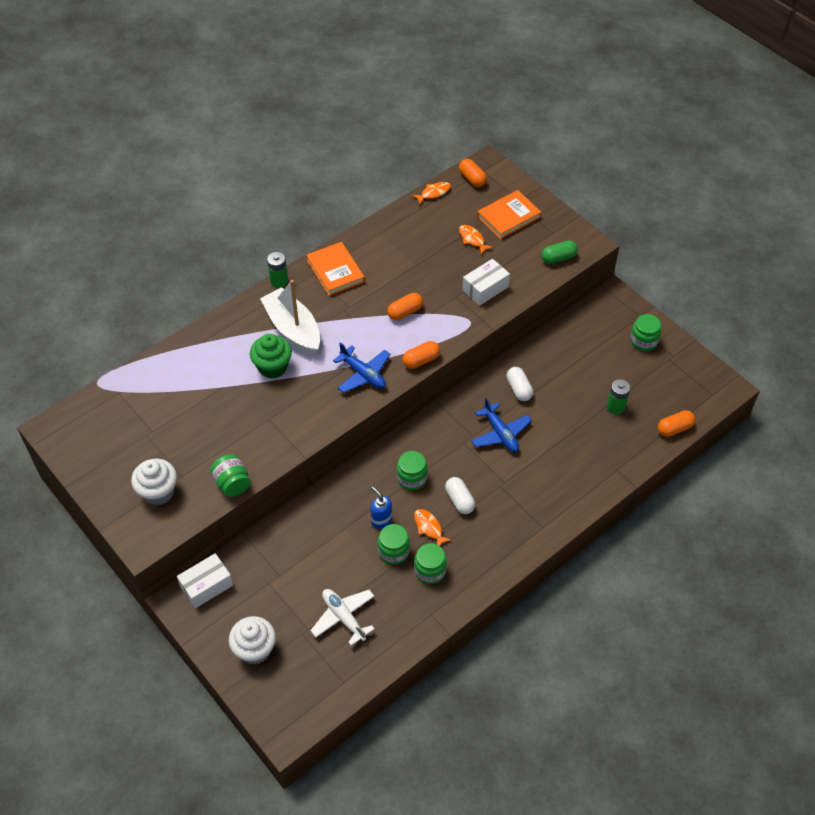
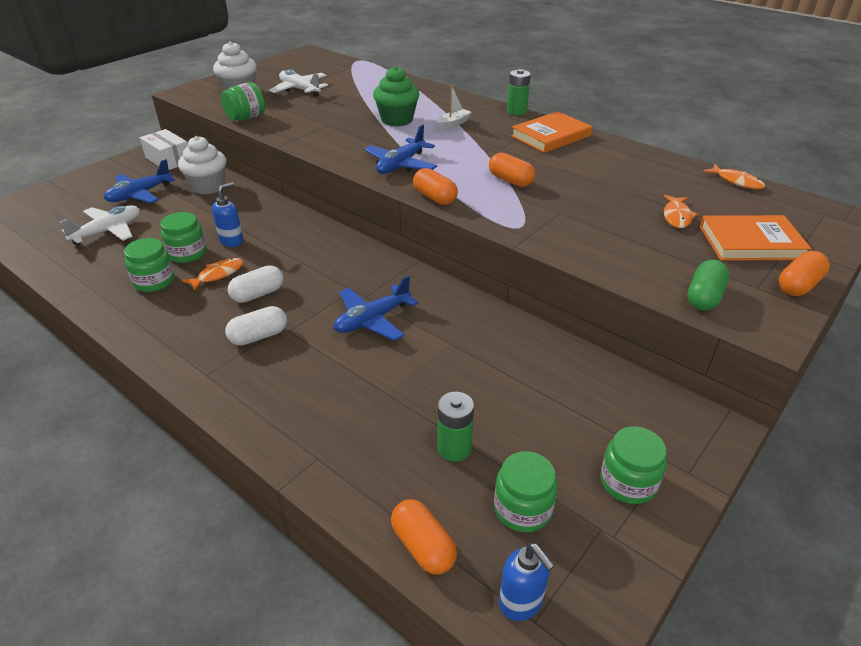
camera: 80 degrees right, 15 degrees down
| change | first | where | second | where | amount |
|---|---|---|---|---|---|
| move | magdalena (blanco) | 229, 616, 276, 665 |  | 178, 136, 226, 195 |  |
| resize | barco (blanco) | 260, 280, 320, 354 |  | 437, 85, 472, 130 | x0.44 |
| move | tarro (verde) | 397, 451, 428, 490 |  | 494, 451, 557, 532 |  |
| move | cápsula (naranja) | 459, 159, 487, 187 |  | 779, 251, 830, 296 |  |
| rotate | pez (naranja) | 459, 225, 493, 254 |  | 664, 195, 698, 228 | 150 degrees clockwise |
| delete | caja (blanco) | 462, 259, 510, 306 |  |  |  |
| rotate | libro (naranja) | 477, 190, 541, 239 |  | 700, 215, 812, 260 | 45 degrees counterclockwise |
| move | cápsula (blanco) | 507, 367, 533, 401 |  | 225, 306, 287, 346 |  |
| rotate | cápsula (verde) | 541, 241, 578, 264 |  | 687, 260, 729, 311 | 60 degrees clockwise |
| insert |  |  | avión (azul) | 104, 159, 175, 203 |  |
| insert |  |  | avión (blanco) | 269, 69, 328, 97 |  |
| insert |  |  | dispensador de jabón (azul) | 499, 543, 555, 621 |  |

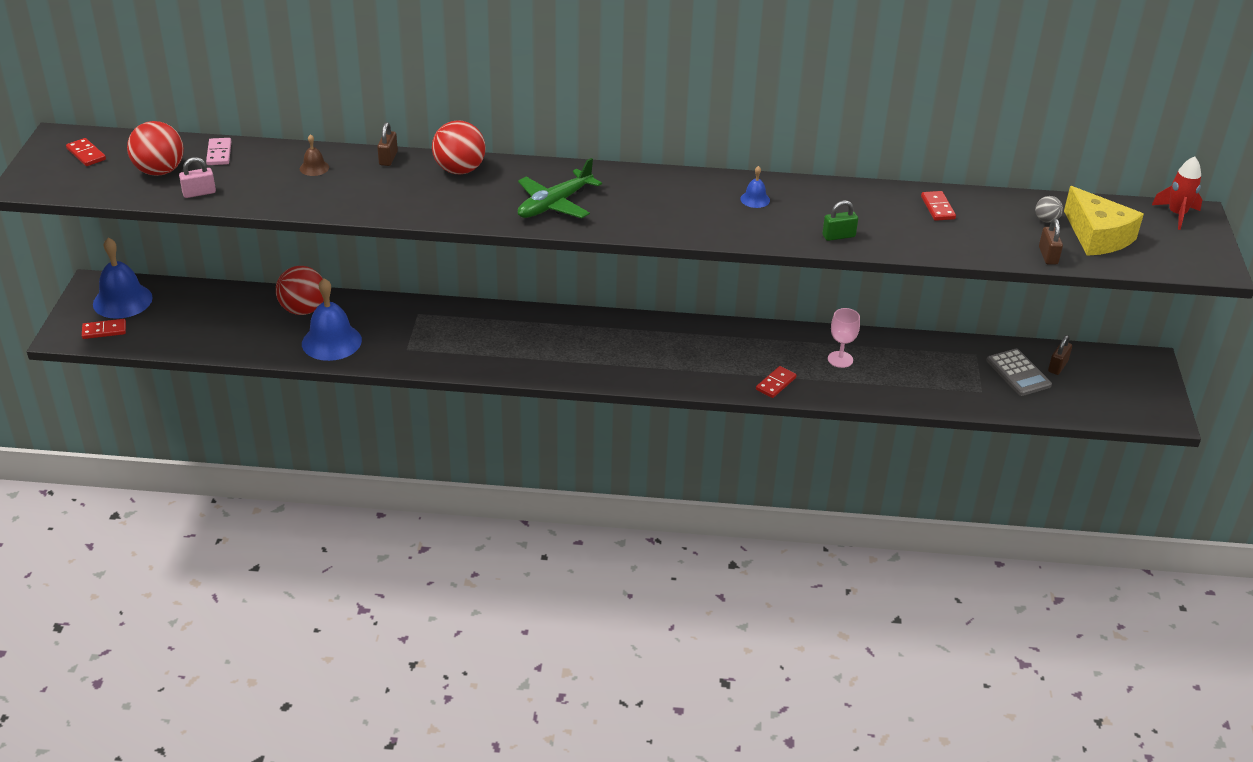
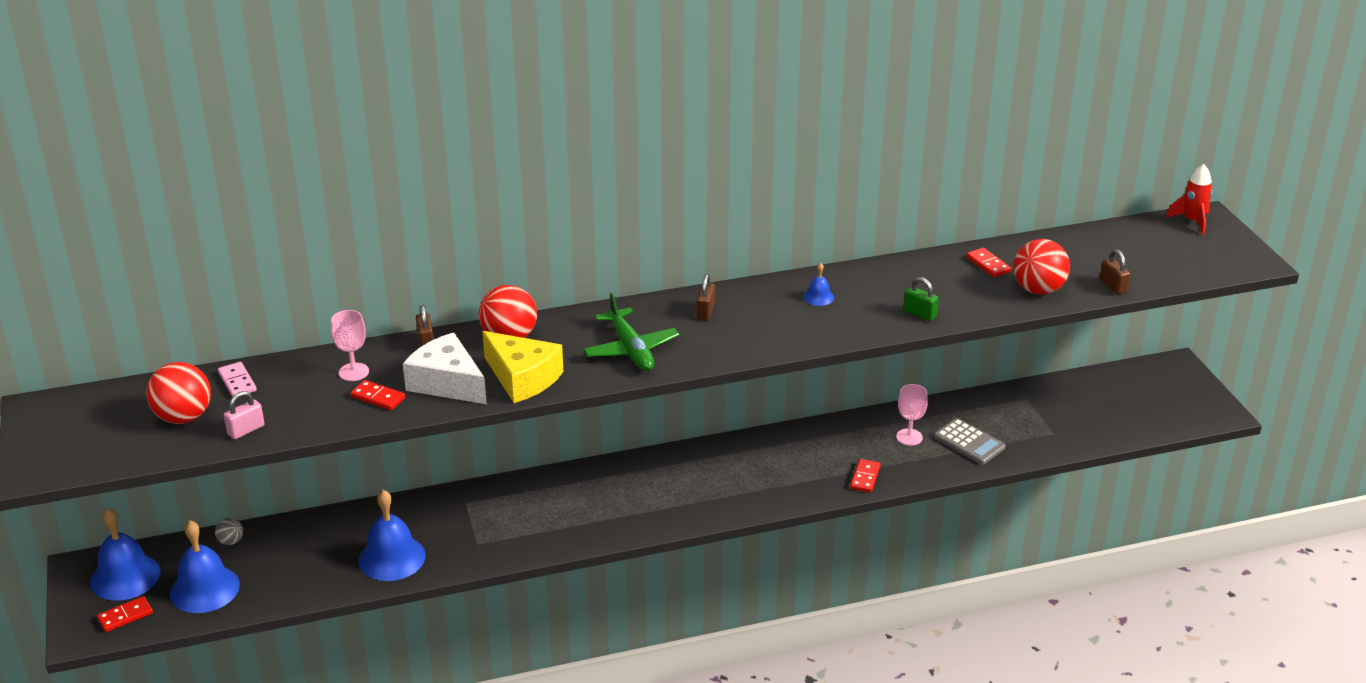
camera: 20 degrees left, 5 degrees down
| change | first | where | second | where | amount |
|---|---|---|---|---|---|
| move | ficha de dominó (rojo) | 66, 138, 106, 166 |  | 350, 380, 405, 410 |  |
| move | pelota (rojo) | 276, 266, 324, 315 |  | 1013, 239, 1070, 295 |  |
| replace | campana (marrón) | 300, 134, 329, 176 | copa (rosa) | 331, 310, 369, 381 |  |
| rotate | avión (verde) | 518, 158, 602, 218 |  | 583, 293, 679, 371 | 45 degrees counterclockwise |
| rotate | candado (verde) | 822, 200, 858, 241 |  | 903, 277, 939, 321 | 75 degrees clockwise |
| move | calculadora (gris) | 986, 349, 1052, 396 |  | 933, 418, 1006, 465 |  |
| move | pelota (gris) | 1035, 196, 1063, 223 |  | 215, 518, 243, 545 |  |
| move | candado (marrón) | 1048, 335, 1072, 375 |  | 696, 274, 715, 320 |  |
| move | queso (amarillo) | 1064, 186, 1144, 256 |  | 482, 331, 563, 403 |  |
| insert |  |  | campana (azul) | 170, 520, 240, 613 |  |
| insert |  |  | queso (blanco) | 403, 333, 487, 404 |  |

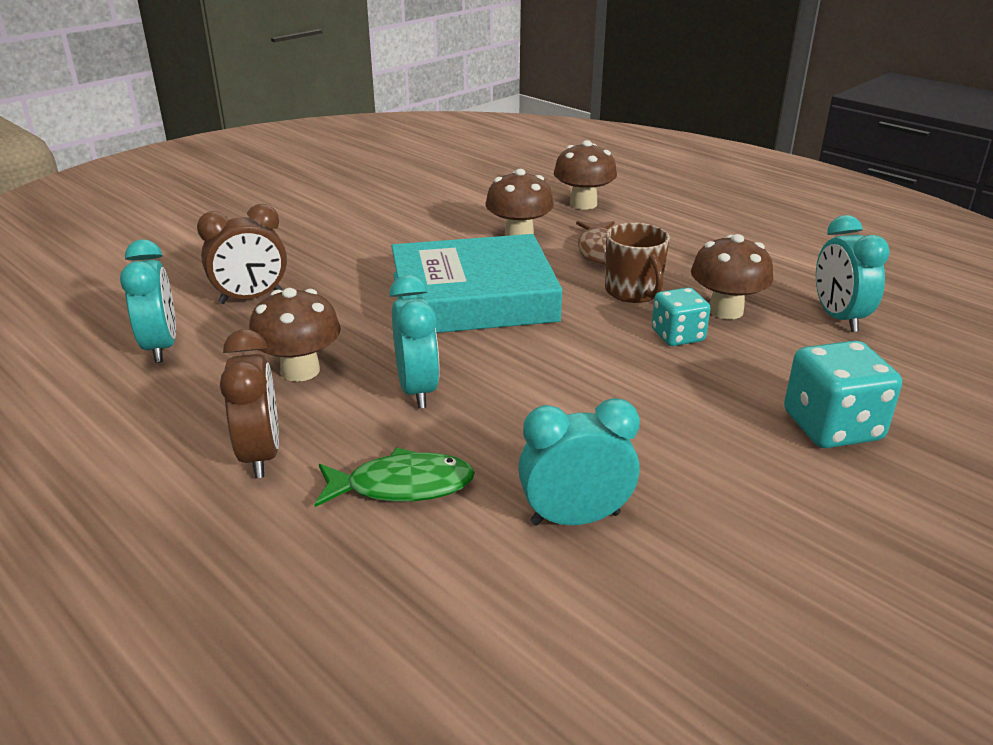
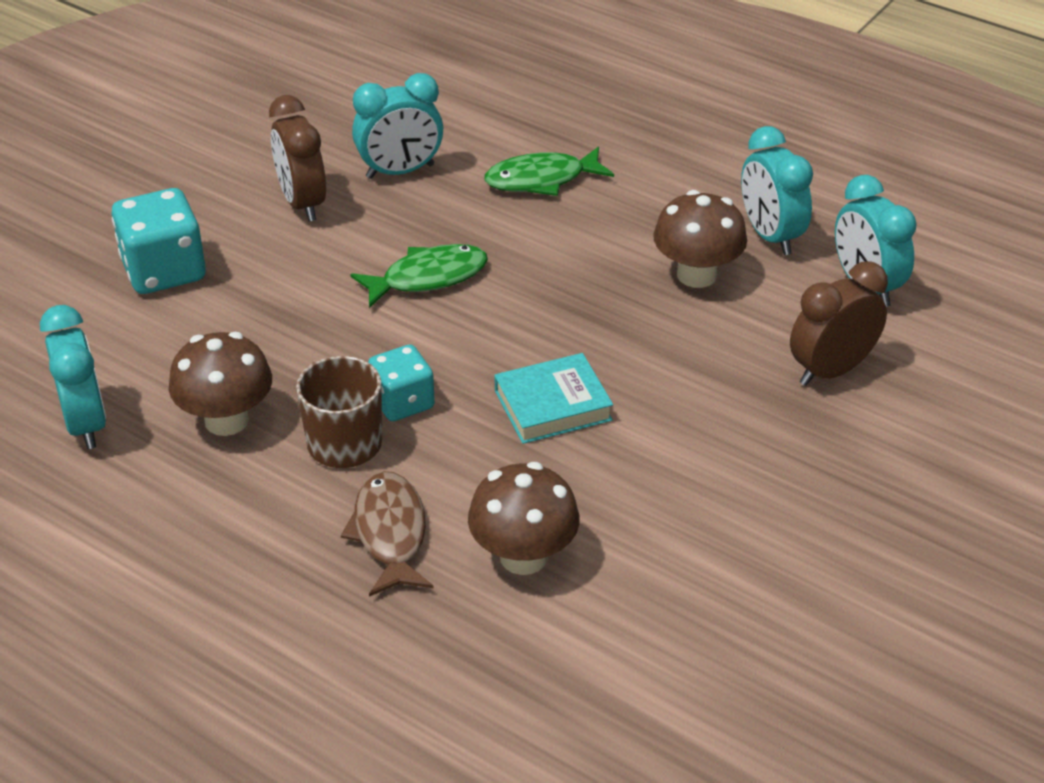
camera: 170 degrees right, 10 degrees up
| change | first | where | second | where | amount |
|---|---|---|---|---|---|
| move | despertador (marrón) | 220, 329, 279, 478 |  | 269, 95, 326, 221 |  |
| move | despertador (turquesa) | 389, 275, 440, 408 |  | 741, 126, 813, 255 |  |
| resize | libro (turquesa) | 392, 234, 562, 333 |  | 494, 353, 613, 444 | x0.49 |
| delete | seta (marrón) | 554, 140, 617, 210 |  |  |  |
| move | dado (turquesa) | 652, 287, 710, 346 |  | 368, 344, 435, 421 |  |
| insert |  |  | pez (verde) | 350, 244, 488, 308 |  |

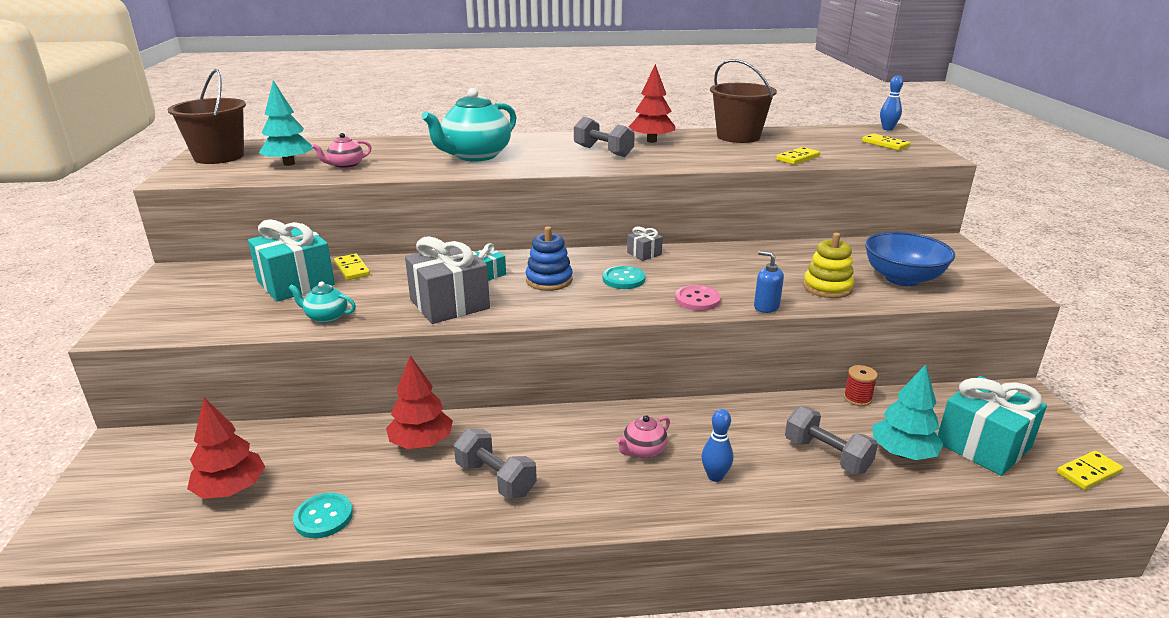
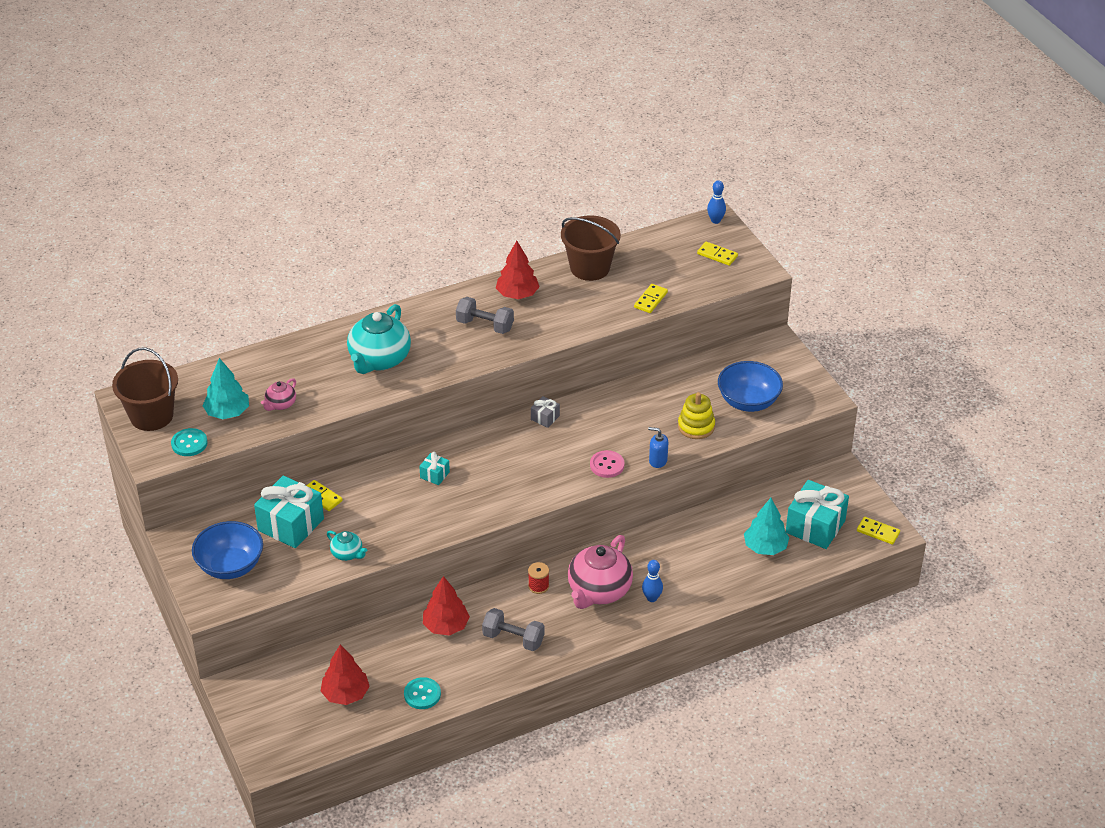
camera: 20 degrees left, 15 degrees up
| change | first | where | second | where | amount |
|---|---|---|---|---|---|
| rotate | tetera (turquesa) | 288, 281, 356, 323 |  | 327, 531, 367, 561 | 135 degrees counterclockwise |
| delete | regalo (gris) | 405, 236, 490, 324 |  |  |  |
| delete | juguete apilable (azul) | 525, 226, 573, 291 |  |  |  |
| move | botón (turquesa) | 603, 266, 645, 289 |  | 171, 428, 208, 456 |  |
| resize | tetera (rosa) | 616, 415, 670, 458 |  | 568, 535, 633, 609 | x2.07 |
| delete | mancuerna (gris) | 785, 406, 878, 474 |  |  |  |
| move | carrete (rojo) | 844, 365, 878, 406 |  | 528, 562, 549, 594 |  |
| rotate | ficha de dominó (amarillo) | 1057, 451, 1123, 490 |  | 857, 517, 900, 545 | 75 degrees clockwise |
| insert |  |  | cuenco (azul) | 192, 521, 263, 579 |  |

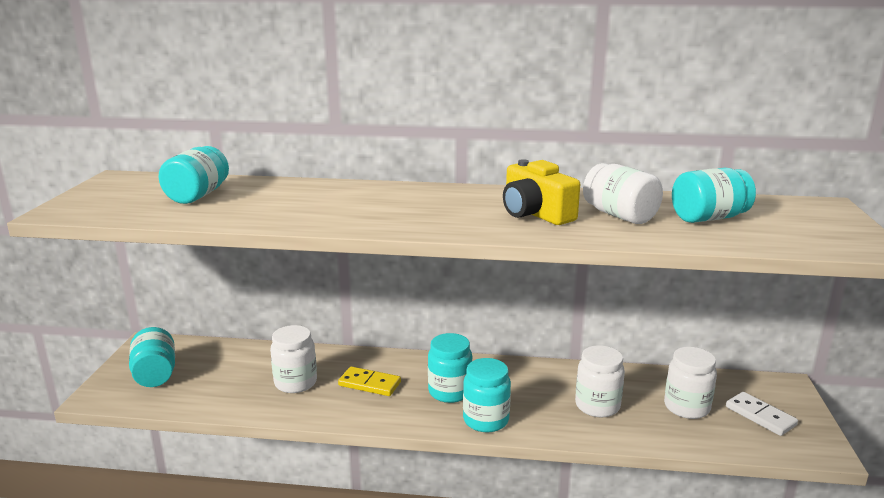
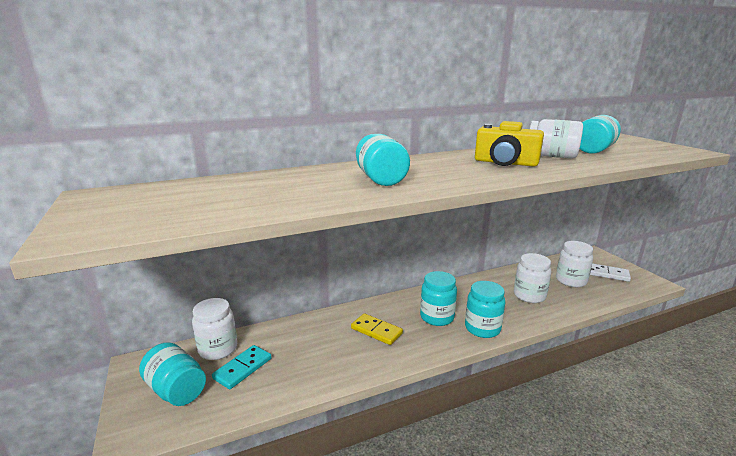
camera: 30 degrees left, 0 degrees up
| change | first | where | second | where | amount |
|---|---|---|---|---|---|
| move | tarro (turquesa) | 159, 146, 229, 204 |  | 356, 134, 410, 186 |  |
| move | tarro (blanco) | 270, 325, 317, 393 |  | 192, 298, 237, 360 |  |
| rotate | ficha de dominó (amarillo) | 338, 366, 401, 396 |  | 351, 313, 403, 345 | 45 degrees clockwise |
| insert |  |  | ficha de dominó (turquesa) | 212, 345, 272, 389 |  |

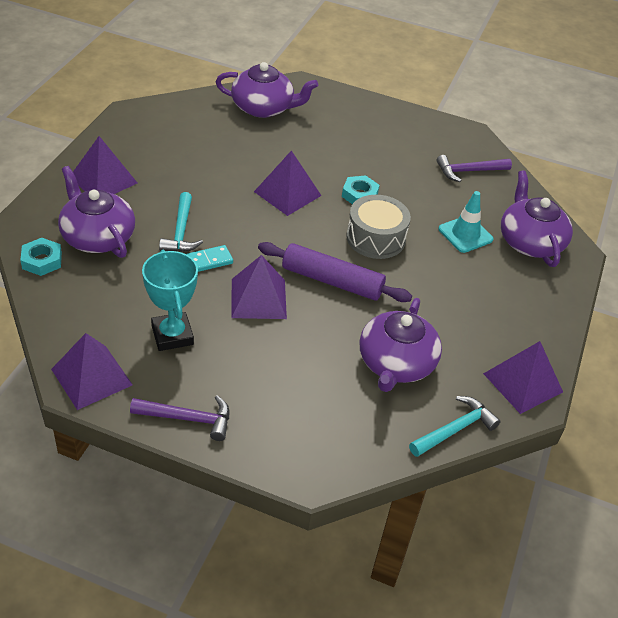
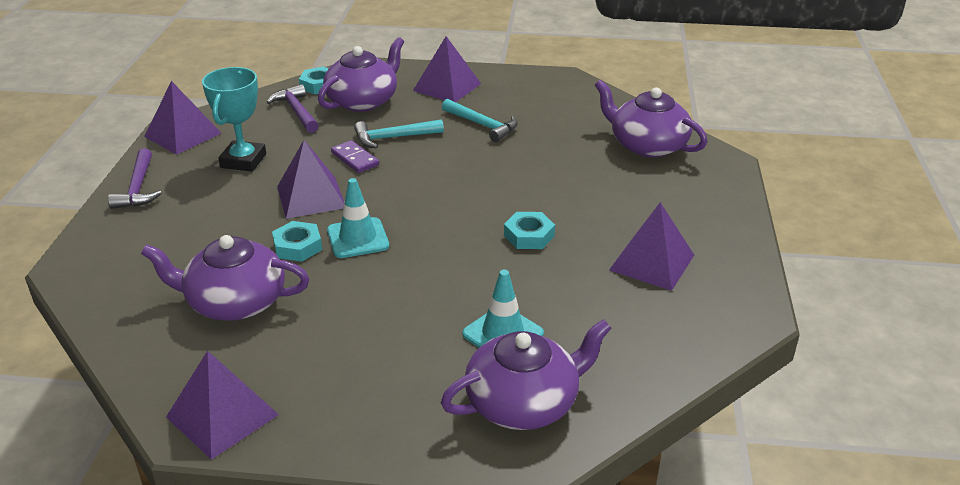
camera: 80 degrees right, 10 degrees down
| change | first | where | second | where | amount |
|---|---|---|---|---|---|
| rotate | trofeo (turquesa) | 142, 250, 198, 351 |  | 202, 67, 266, 172 | 45 degrees counterclockwise |
| recolor | ficha de dominó (turquesa) | 187, 245, 233, 272 | ficha de dominó (morado) | 331, 140, 379, 173 |  |
| rotate | tetera (morado) | 216, 62, 318, 118 |  | 595, 80, 708, 158 | 135 degrees clockwise |
| move | pirámide (morado) | 254, 150, 321, 216 |  | 609, 202, 694, 291 |  |
| replace | rodillo (morado) | 258, 242, 412, 302 | cono de tráfico (turquesa) | 327, 178, 389, 258 |  |
| delete | tambor (gris) | 346, 195, 411, 259 |  |  |  |
| move | martillo (turquesa) | 409, 396, 501, 457 |  | 442, 99, 518, 142 |  |
| move | martillo (morado) | 437, 155, 512, 182 |  | 267, 84, 319, 133 |  |
| insert |  |  | tuerca (turquesa) | 272, 221, 322, 262 |  |

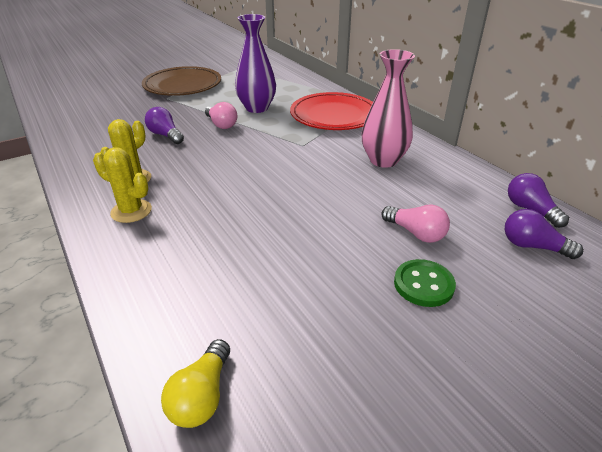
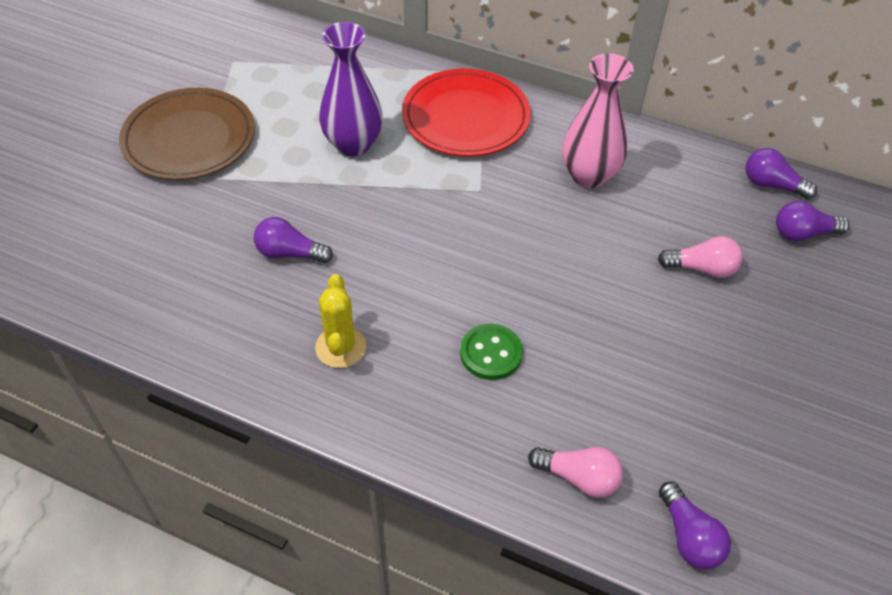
camera: 35 degrees left, 15 degrees up
| change | first | where | second | where | amount |
|---|---|---|---|---|---|
| delete | cactus (amarillo) | 93, 147, 152, 223 |  |  |  |
| recolor | bombilla (amarillo) | 161, 339, 230, 428 | bombilla (morado) | 659, 482, 731, 569 |  |
| move | bombilla (rosa) | 205, 102, 237, 129 |  | 528, 447, 623, 498 |  |
| move | botón (verde) | 394, 259, 456, 307 |  | 460, 324, 523, 380 |  |

